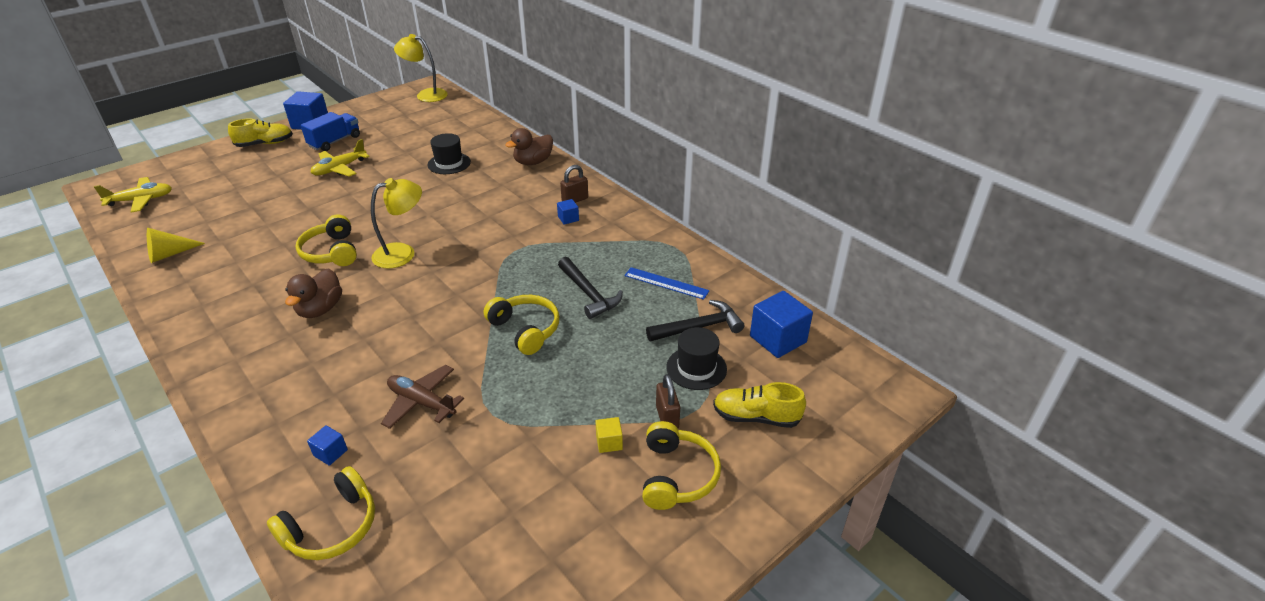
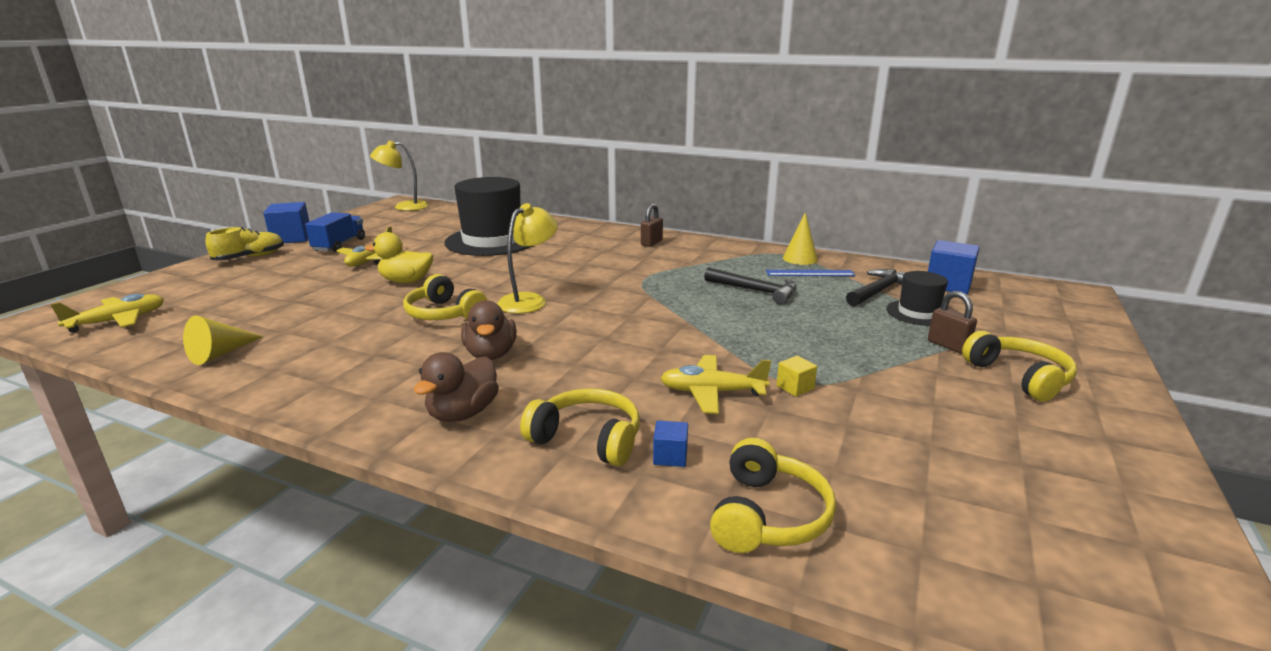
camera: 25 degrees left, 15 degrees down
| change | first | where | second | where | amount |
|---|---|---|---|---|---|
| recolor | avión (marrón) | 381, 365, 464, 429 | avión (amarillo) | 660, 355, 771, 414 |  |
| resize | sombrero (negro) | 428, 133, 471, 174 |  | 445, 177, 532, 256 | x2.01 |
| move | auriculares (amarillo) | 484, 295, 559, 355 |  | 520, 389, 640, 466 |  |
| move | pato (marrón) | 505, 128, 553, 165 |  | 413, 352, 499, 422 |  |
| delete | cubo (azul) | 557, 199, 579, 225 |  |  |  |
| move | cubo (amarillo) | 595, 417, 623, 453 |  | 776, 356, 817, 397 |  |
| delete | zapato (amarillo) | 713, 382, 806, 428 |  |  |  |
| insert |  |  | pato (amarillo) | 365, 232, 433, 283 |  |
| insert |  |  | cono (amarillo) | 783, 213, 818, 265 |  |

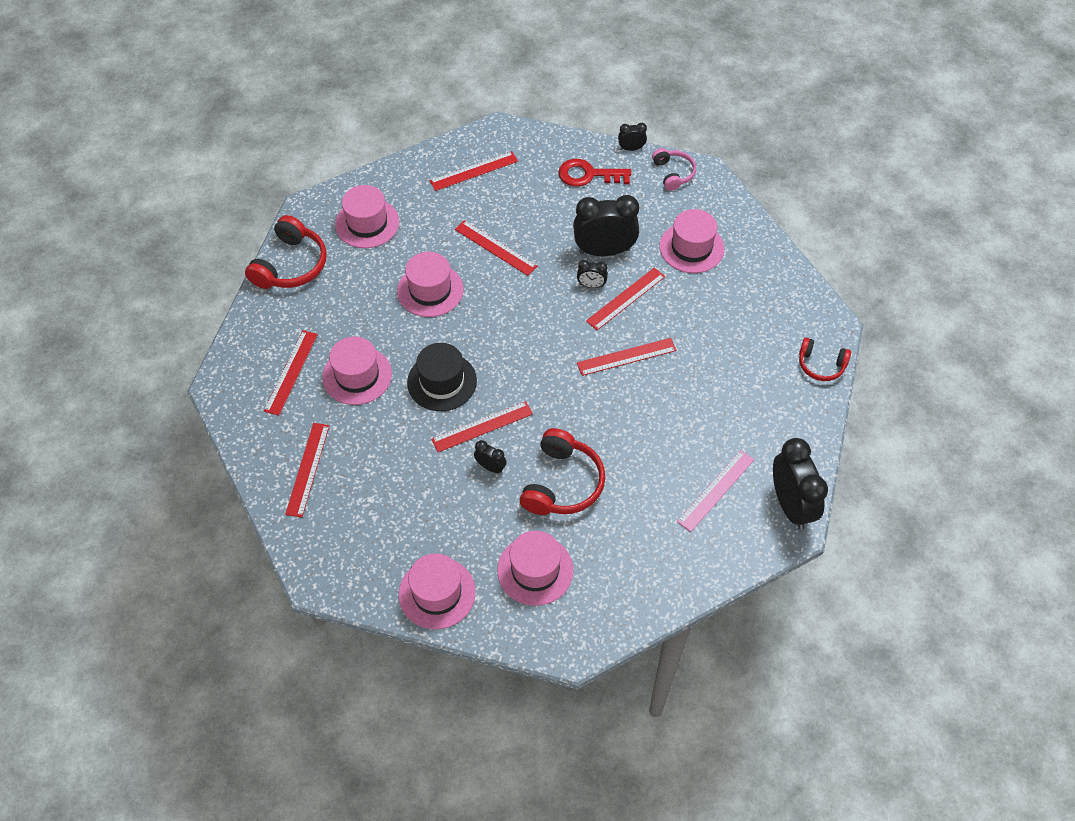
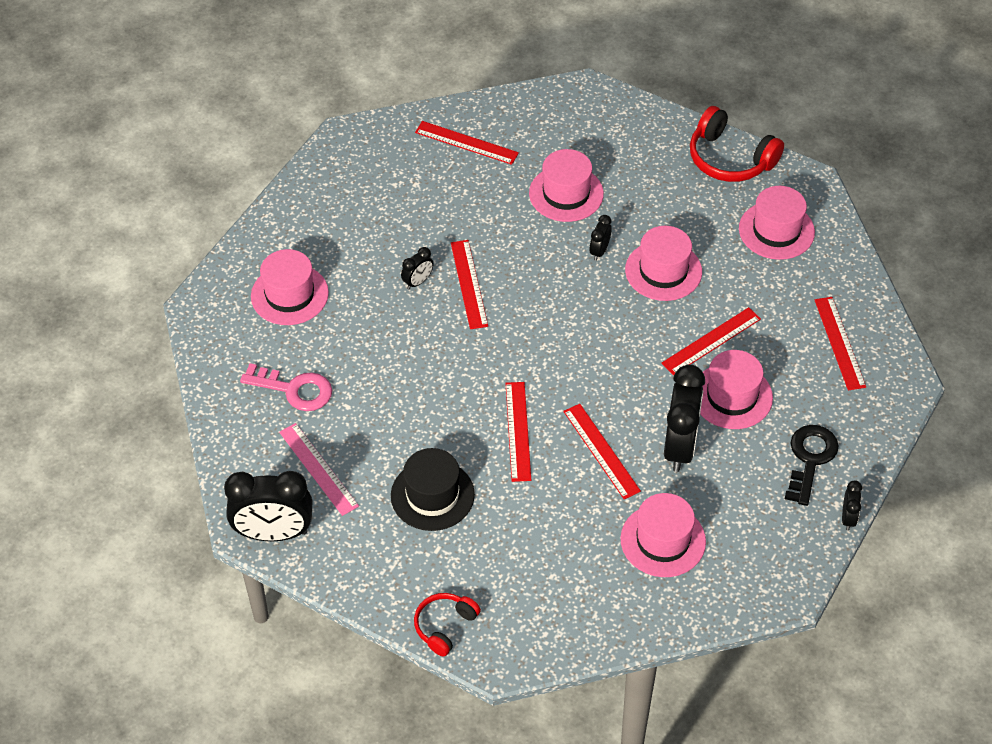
camera: 105 degrees right, 5 degrees down
| change | first | where | second | where | amount |
|---|---|---|---|---|---|
| delete | regla (rojo) | 264, 330, 318, 416 |  |  |  |
| move | sombrero (rosa) | 399, 553, 476, 629 |  | 700, 350, 773, 429 |  |
| move | sombrero (negro) | 407, 343, 477, 411 |  | 391, 448, 475, 531 |  |
| delete | auriculares (rojo) | 520, 428, 605, 515 |  |  |  |
| recolor | llave (rojo) | 558, 159, 631, 187 | llave (negro) | 785, 425, 839, 506 |  |
| move | despertador (negro) | 577, 260, 608, 288 |  | 589, 215, 612, 261 |  |
| delete | auriculares (rosa) | 652, 148, 696, 191 |  |  |  |
| insert |  |  | llave (rosa) | 240, 363, 332, 411 |  |

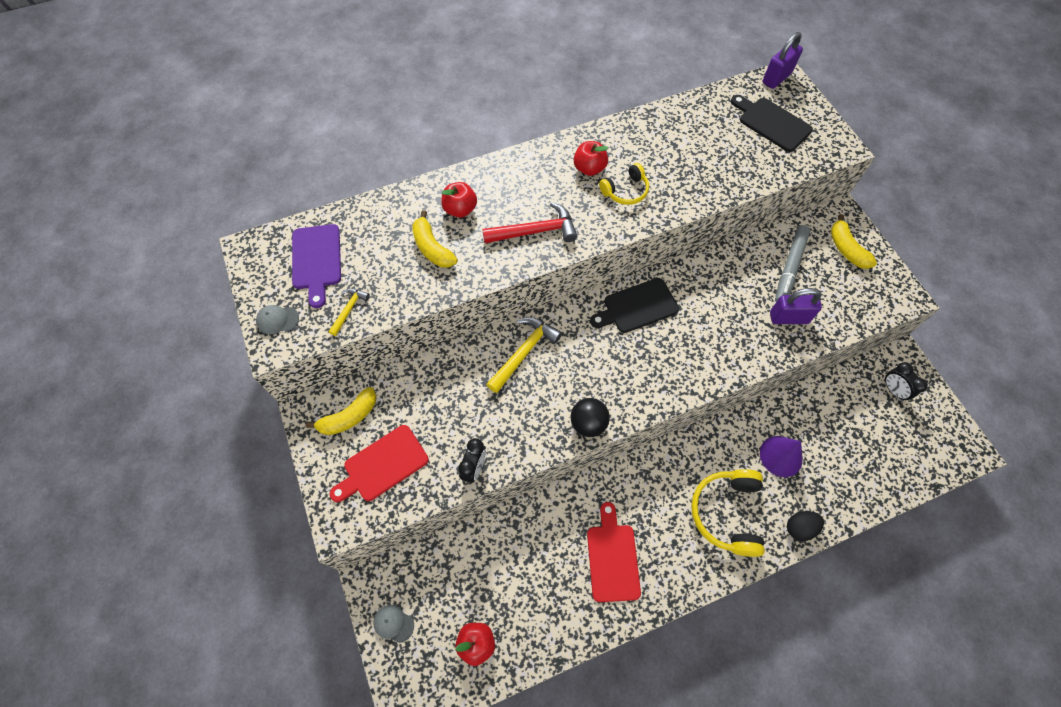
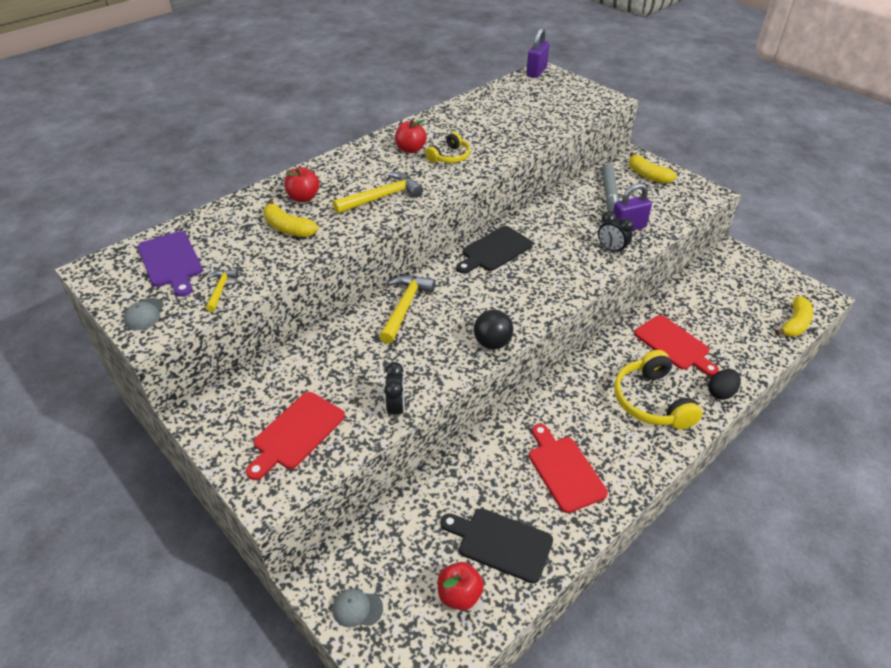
camera: 20 degrees left, 20 degrees down
| change | first | where | second | where | amount |
|---|---|---|---|---|---|
| rotate | gorra (gris) | 256, 305, 299, 334 |  | 124, 298, 164, 330 | 60 degrees counterclockwise |
| move | plátano (amarillo) | 306, 387, 376, 435 |  | 775, 296, 813, 337 |  |
| recolor | martillo (rojo) | 482, 202, 578, 243 | martillo (amarillo) | 333, 172, 423, 214 |  |
| move | tabla de cortar (negro) | 731, 95, 813, 152 |  | 441, 508, 553, 584 |  |
| replace | cono (morado) | 760, 436, 803, 477 | tabla de cortar (rojo) | 634, 315, 719, 376 |  |
| move | despertador (negro) | 884, 362, 928, 401 |  | 598, 211, 634, 255 |  |

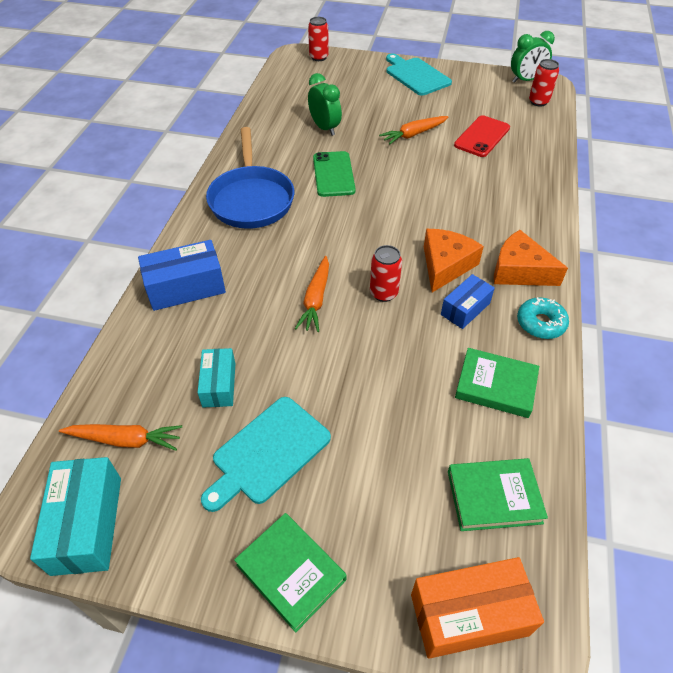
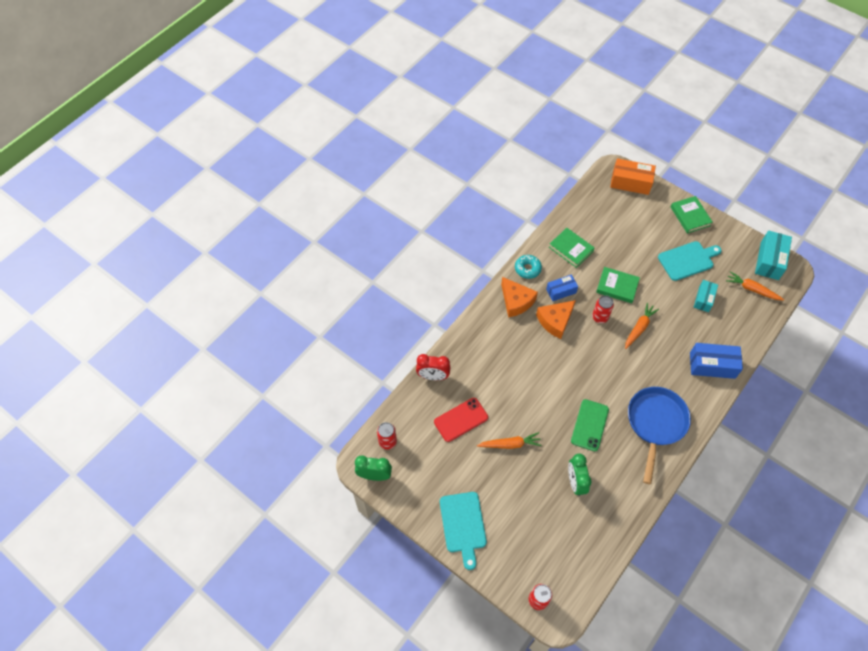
camera: 155 degrees left, 10 degrees up
| change | first | where | second | where | amount |
|---|---|---|---|---|---|
| move | libro (verde) | 448, 458, 548, 531 |  | 596, 267, 640, 303 |  |
| insert |  |  | despertador (rojo) | 416, 354, 451, 380 |  |

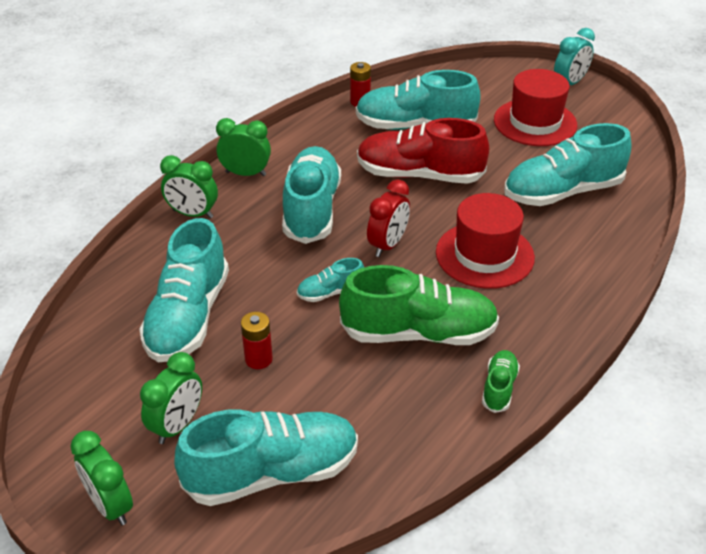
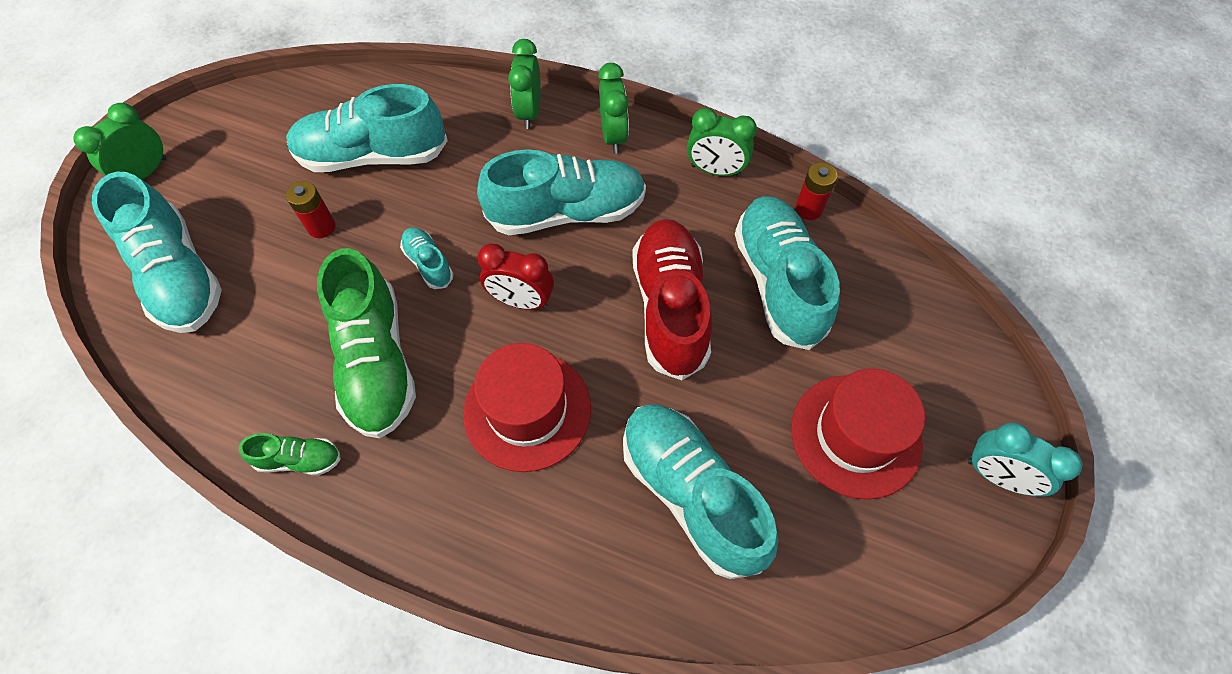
camera: 75 degrees right, 20 degrees up
| change | first | where | second | where | amount |
|---|---|---|---|---|---|
| move | despertador (verde) | 140, 352, 202, 444 |  | 687, 108, 757, 176 |  |

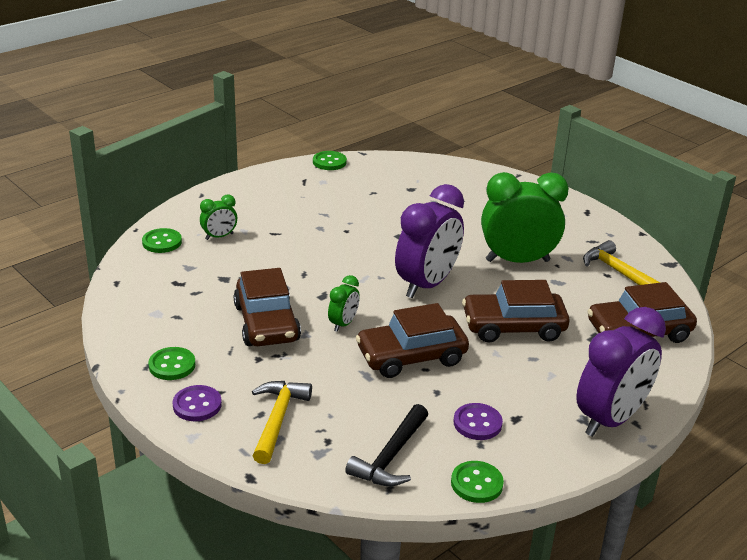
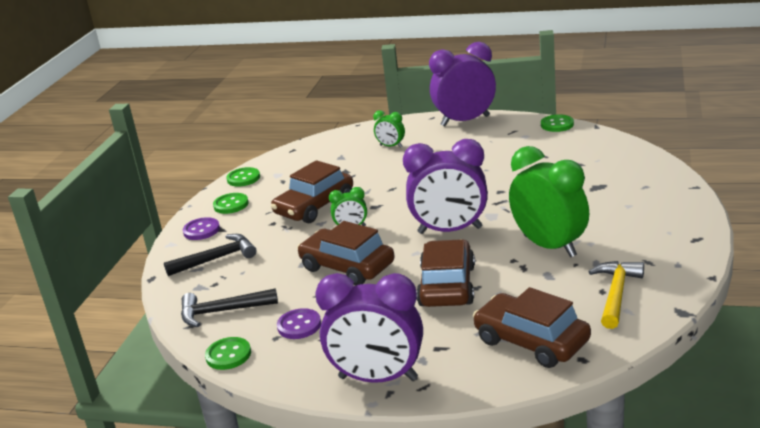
camera: 60 degrees right, 5 degrees down
| change | first | where | second | where | amount |
|---|---|---|---|---|---|
| move | botón (verde) | 142, 228, 182, 253 |  | 226, 167, 260, 187 |  |
| recolor | martillo (amarillo) | 252, 381, 312, 464 | martillo (negro) | 164, 234, 257, 276 |  |
| rotate | coche (marrón) | 462, 280, 570, 343 |  | 416, 239, 475, 307 | 45 degrees clockwise |
| insert |  |  | despertador (morado) | 429, 42, 496, 126 |  |

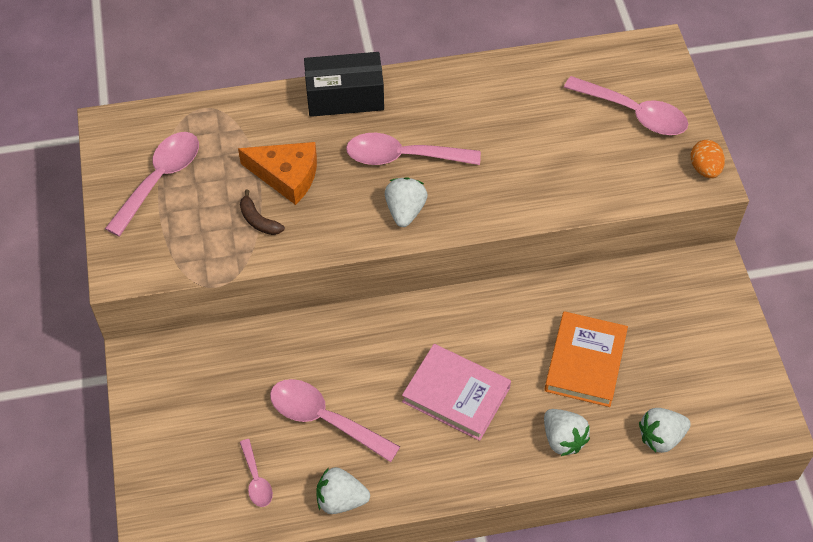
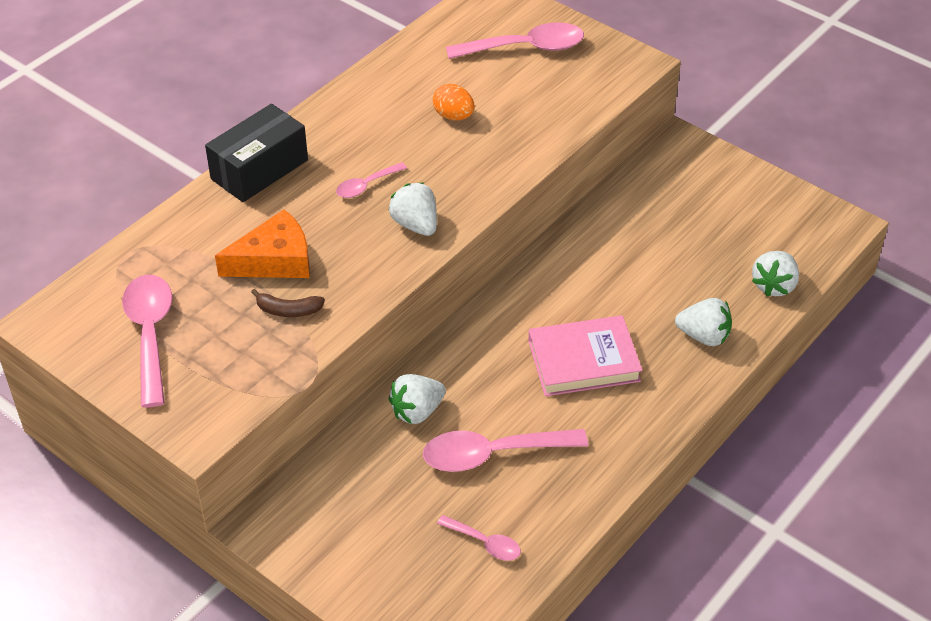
camera: 40 degrees left, 10 degrees down
| change | first | where | second | where | amount |
|---|---|---|---|---|---|
| move | fresa (blanco) | 316, 467, 370, 514 |  | 389, 374, 446, 424 |  |
| resize | cuchara (rosa) | 346, 133, 481, 165 |  | 336, 162, 407, 198 | x0.53 |
| delete | libro (naranja) | 544, 311, 628, 407 |  |  |  |
| move | huevo (naranja) | 690, 140, 725, 178 |  | 433, 84, 475, 120 |  |

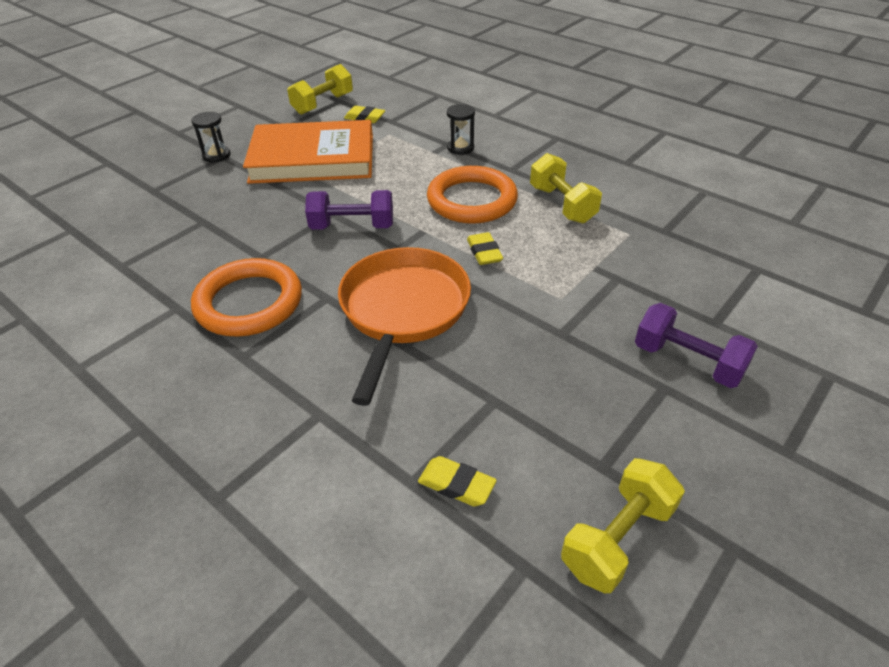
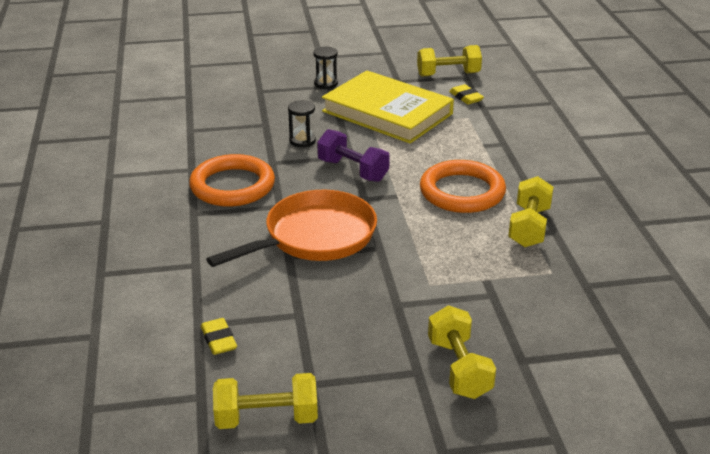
camera: 40 degrees right, 10 degrees down
| change | first | where | second | where | amount |
|---|---|---|---|---|---|
| recolor | libro (naranja) | 243, 120, 373, 184 | libro (amarillo) | 322, 70, 454, 143 |  |
| move | reloj de arena (negro) | 447, 104, 475, 155 |  | 288, 100, 316, 147 |  |
| delete | goma de borrar (amarillo) | 467, 232, 503, 265 |  |  |  |
| recolor | mancuerna (morado) | 635, 303, 758, 388 | mancuerna (amarillo) | 428, 306, 496, 399 |  |

